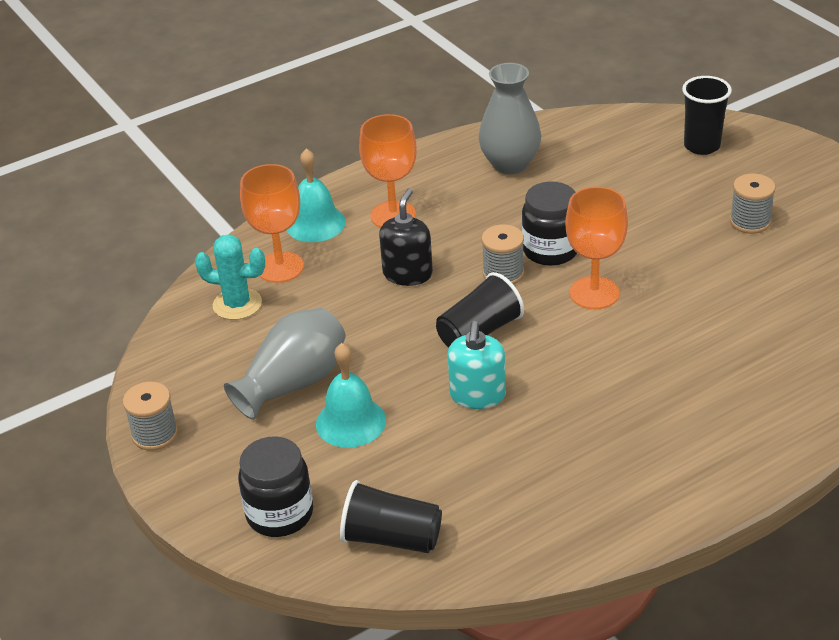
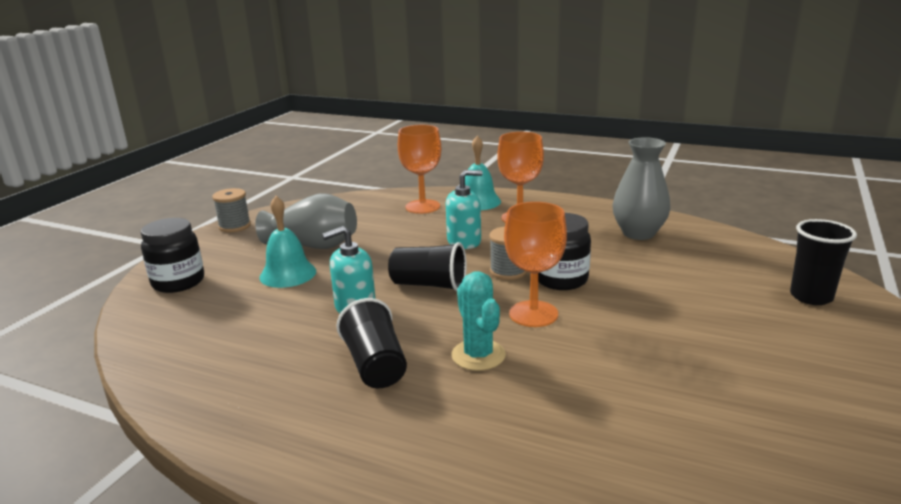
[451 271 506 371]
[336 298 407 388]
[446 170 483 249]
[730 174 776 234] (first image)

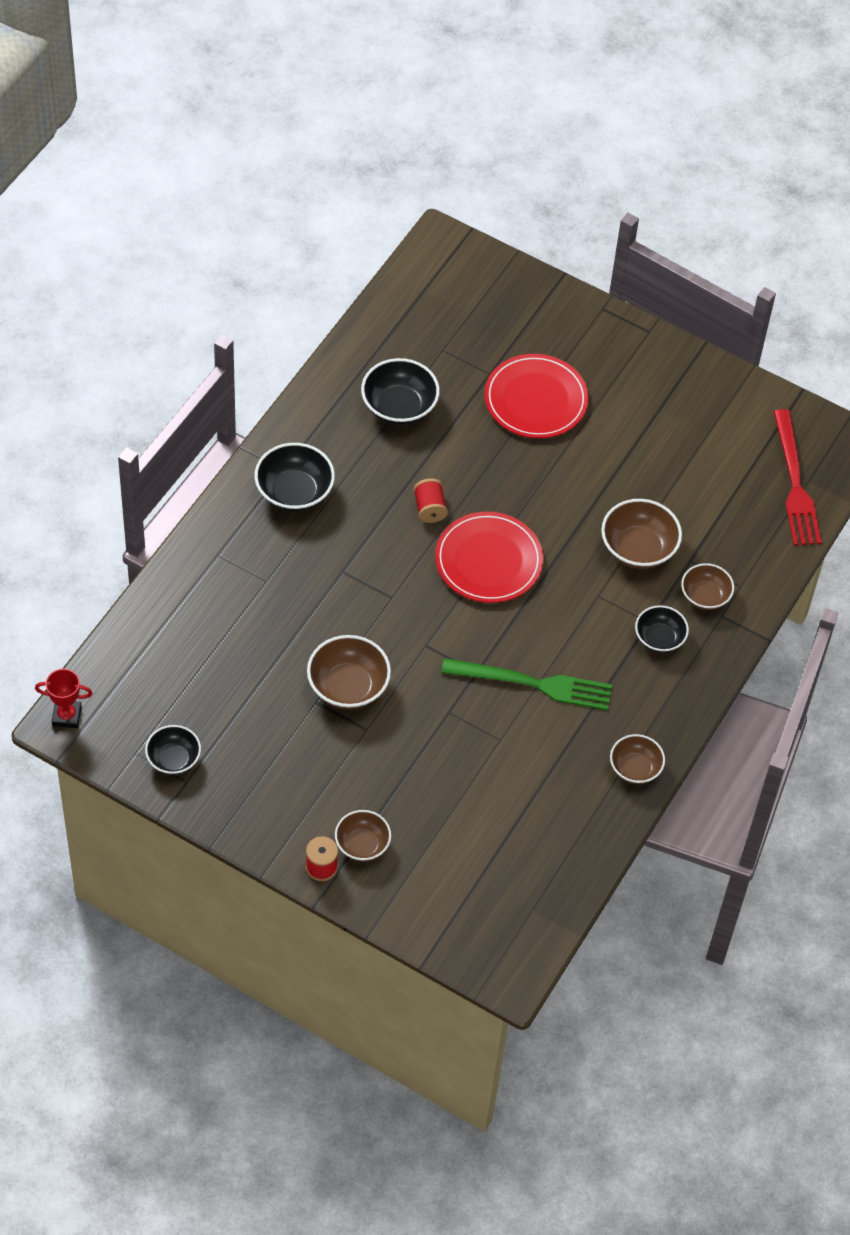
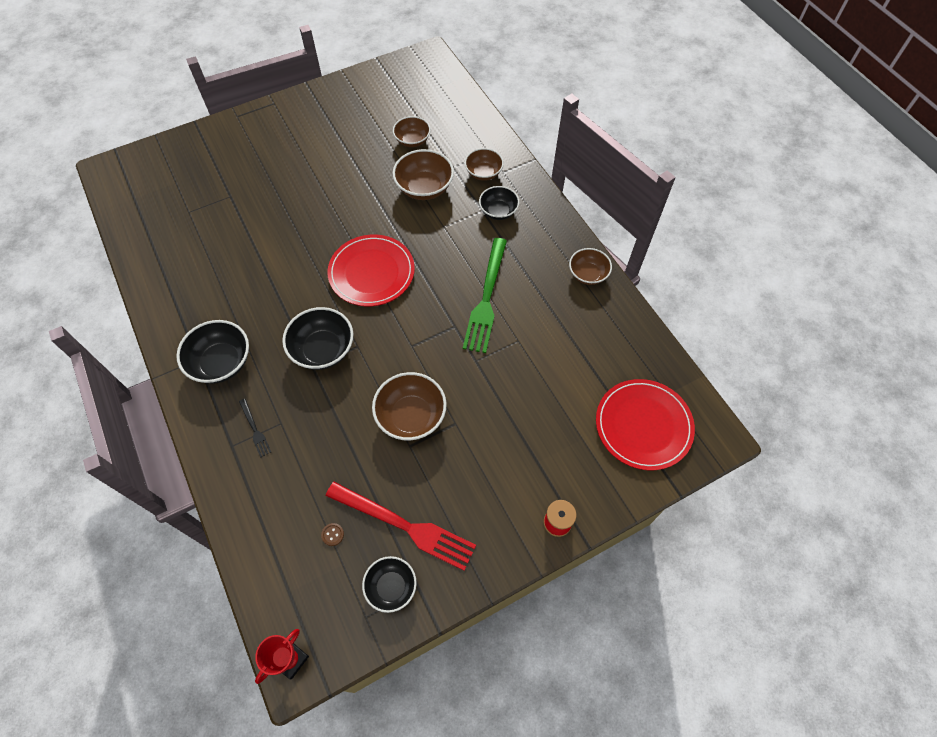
[393 116 431 147]
[282 307 353 370]
[414 478 448 523] (first image)
[463 238 507 353]
[596 379 695 470]
[326 482 476 571]
[239 399 271 457]
[321 523 344 546]

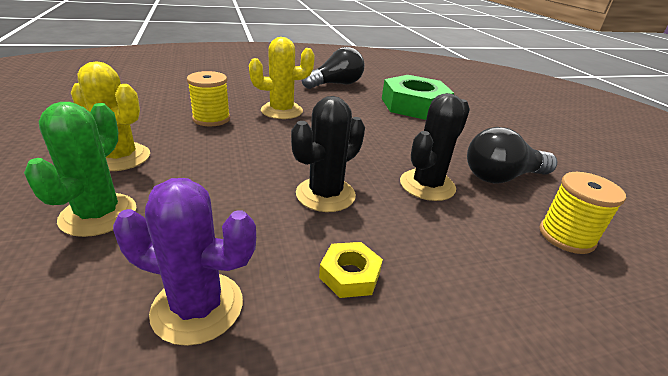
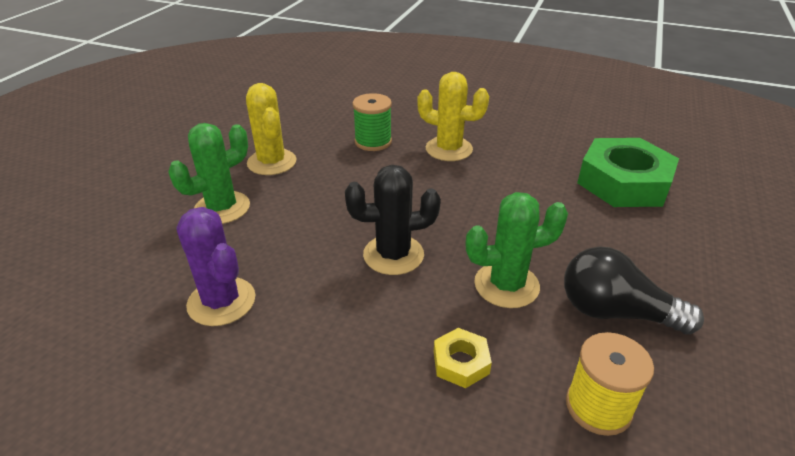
[352 93 392 151]
[302 47 364 89] (first image)
[434 328 492 388]
[466 192 568 308]

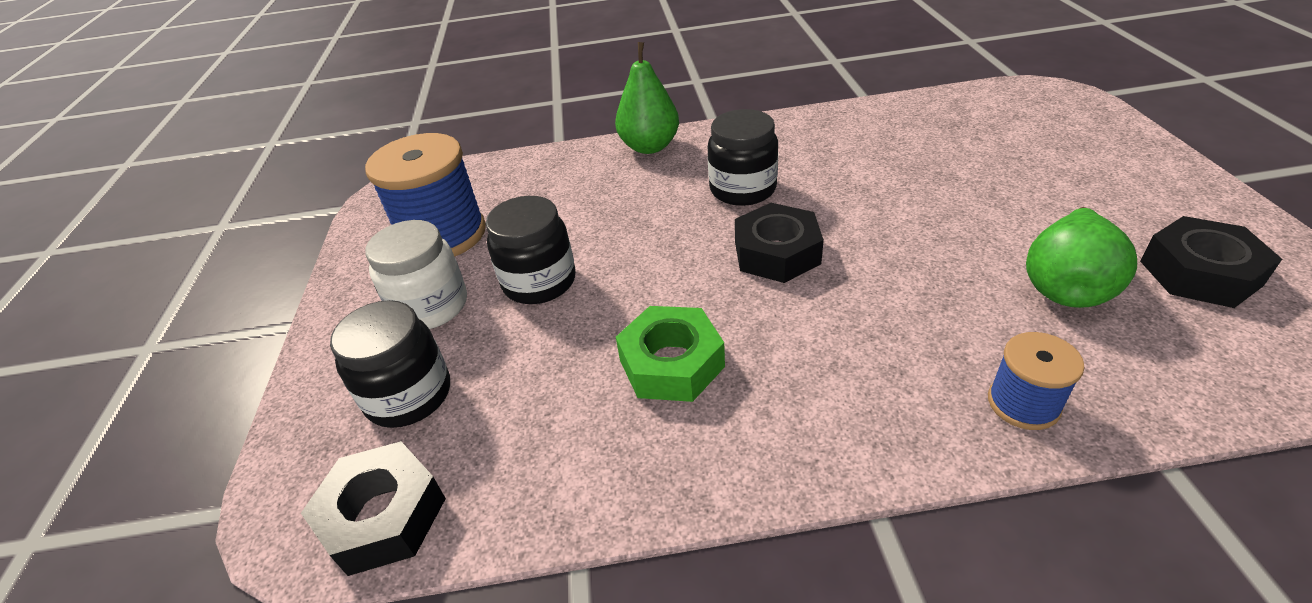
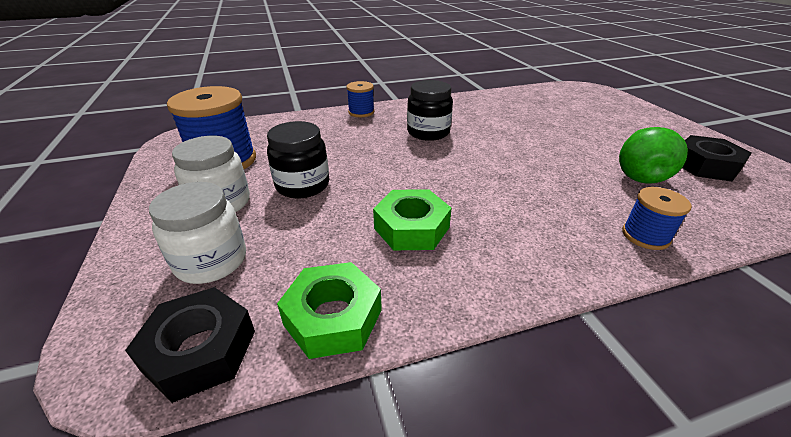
[149 182 246 284]
[346 81 375 117]
[735 203 824 283] (first image)
[277 262 382 359]

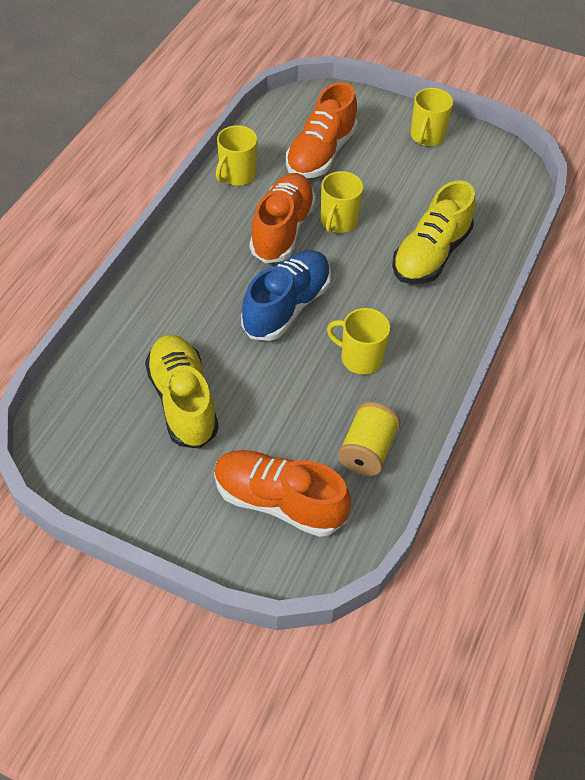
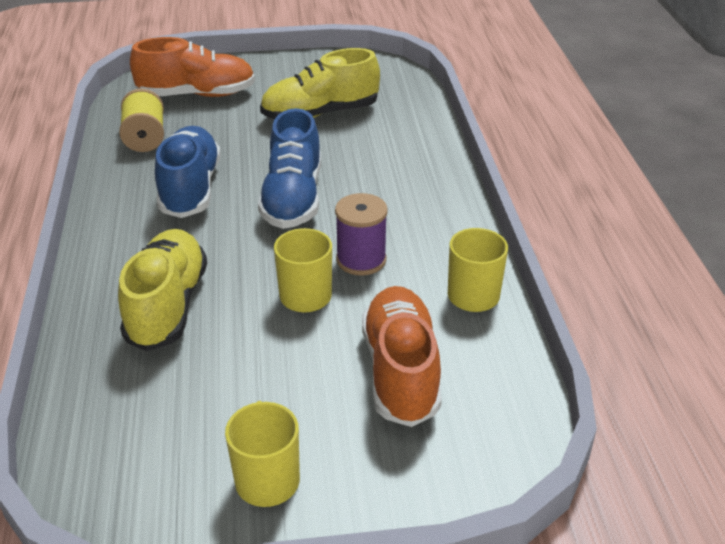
[260 48 380 119]
[335 193 388 275]
[155 126 221 218]

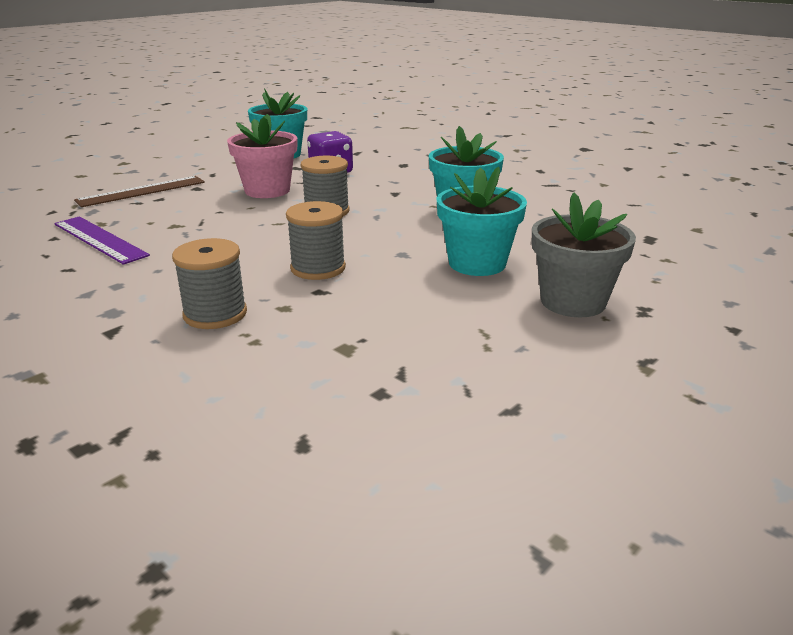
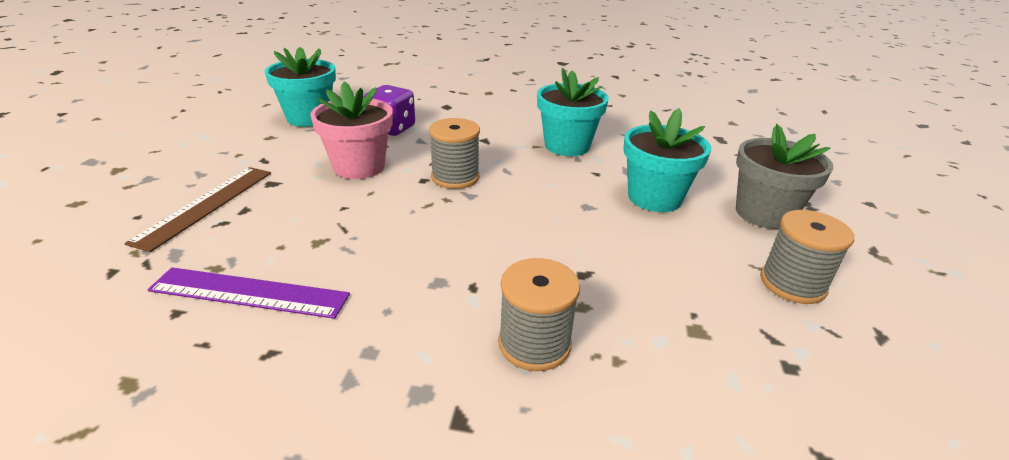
[760 210 854 304]

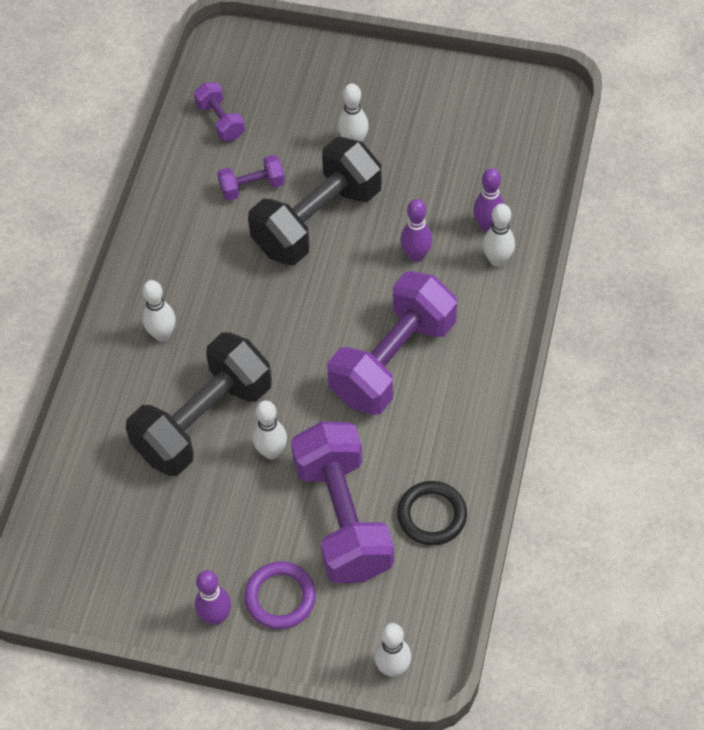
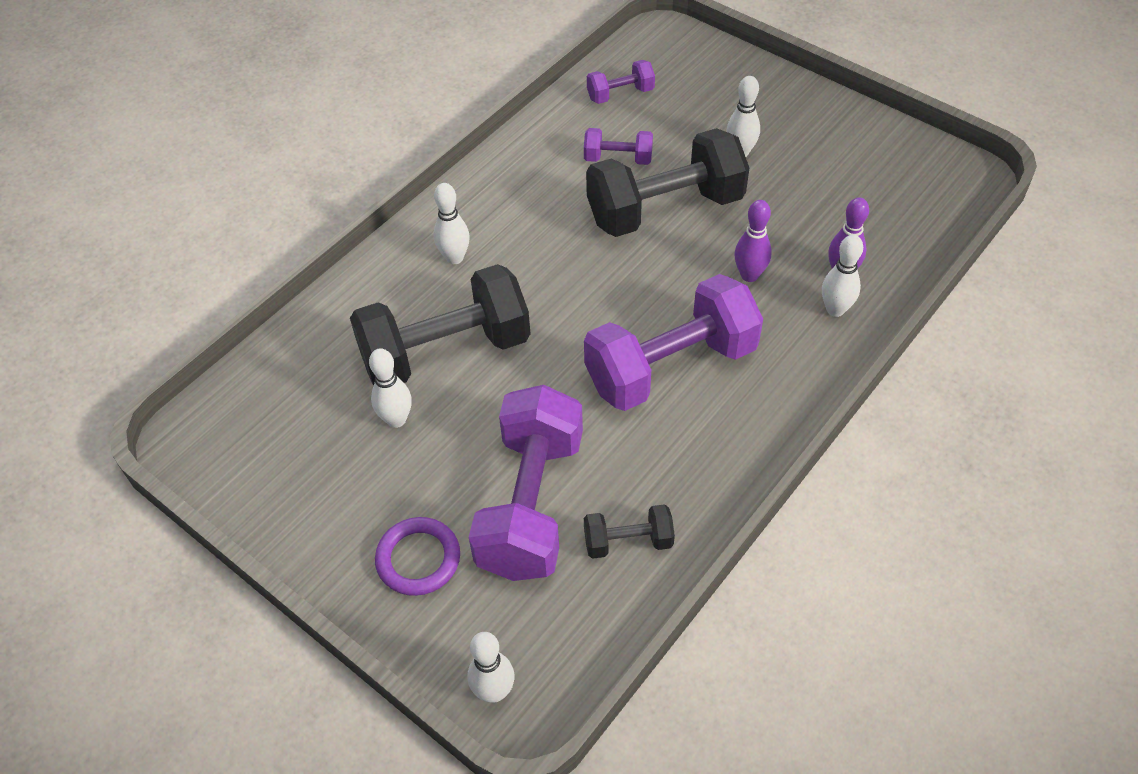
[587 60 655 104]
[195 570 231 625] (first image)
[369 348 412 428]
[584 504 675 559]

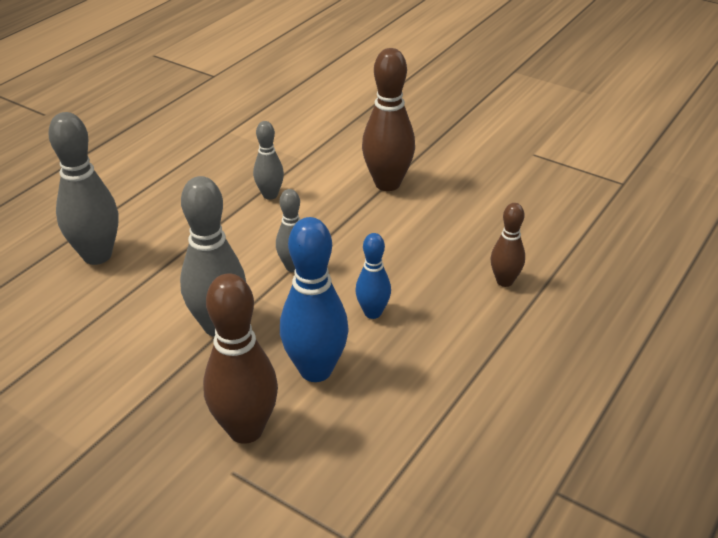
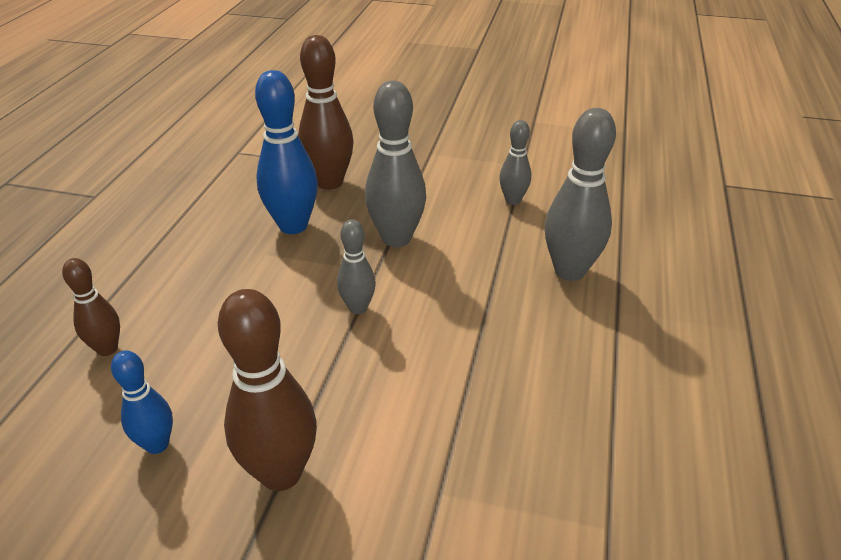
[499 120 531 205]
[111 350 173 454]

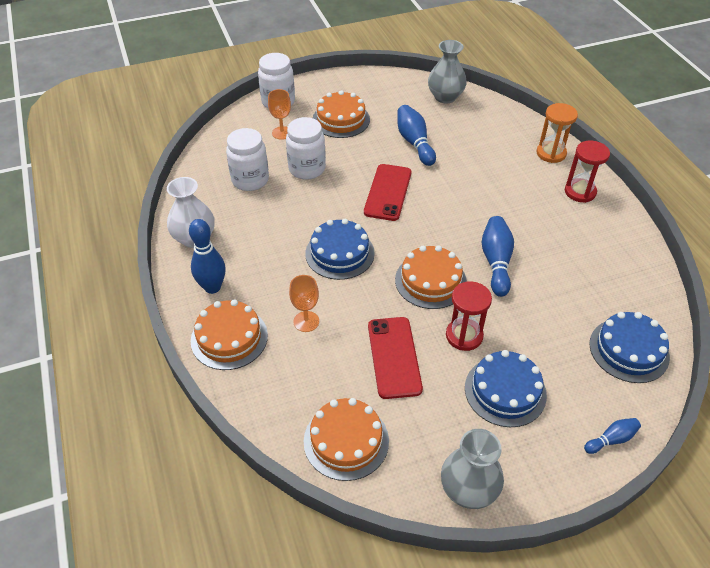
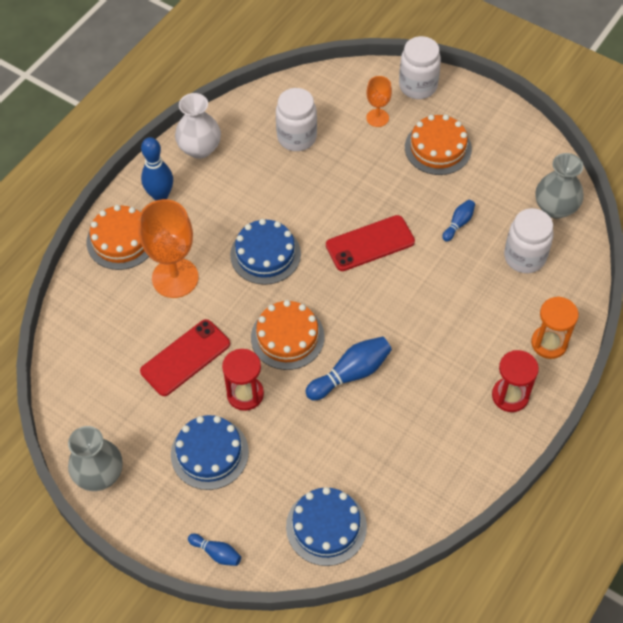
[504 208 554 273]
[138 199 199 298]
[304 398 389 481] (first image)
[442 200 475 242]

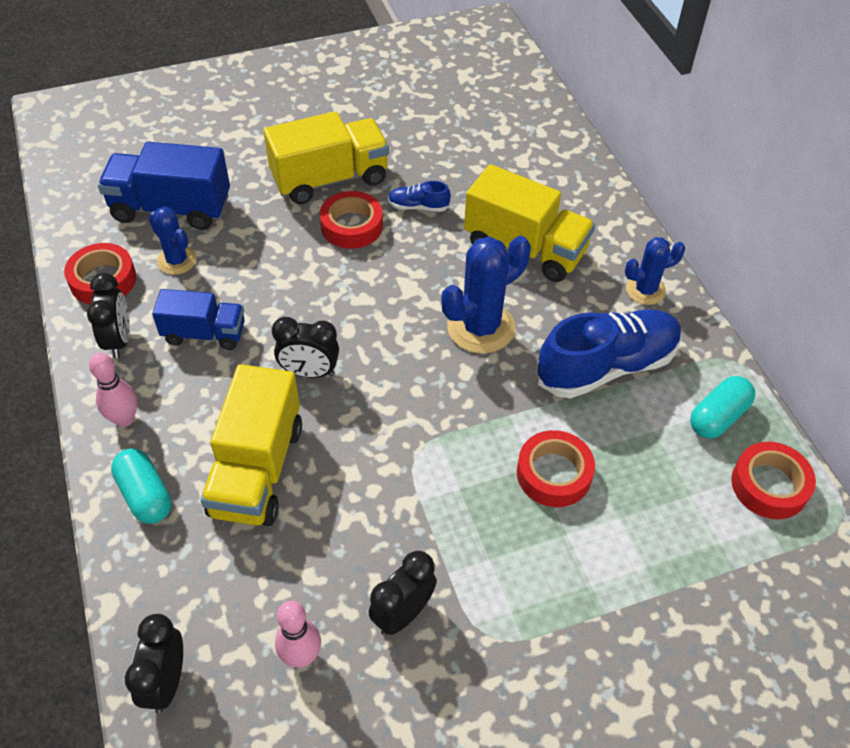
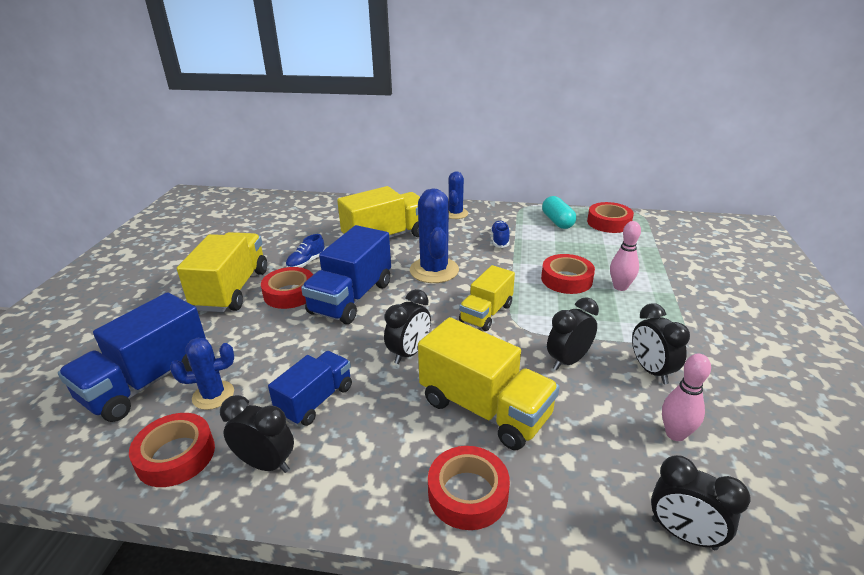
[610 221 641 291]
[428 446 510 530]
[491 221 510 248]
[301 225 391 324]
[459 265 515 331]
[547 297 599 370]

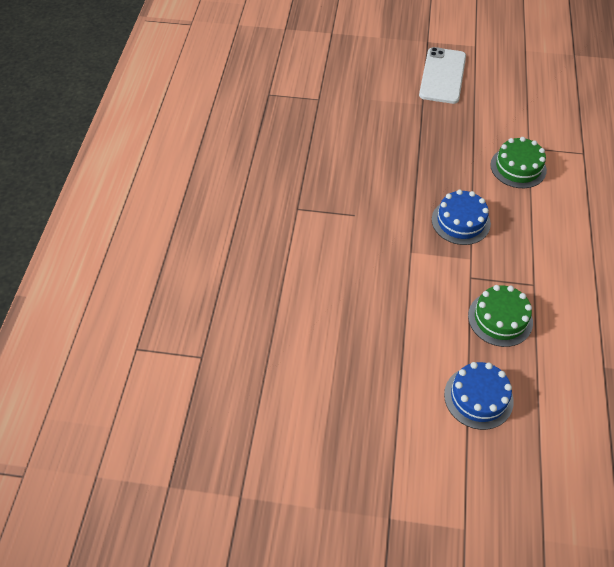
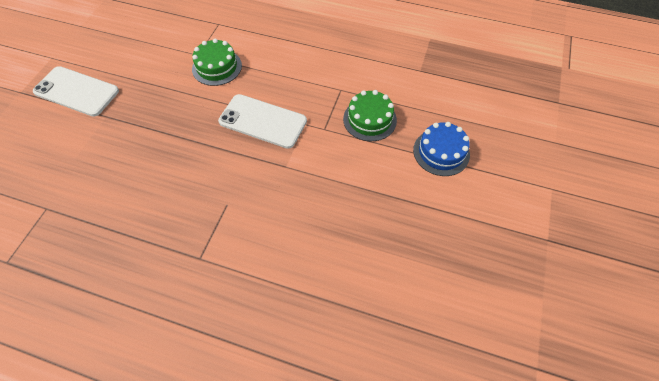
[218 94 307 149]

